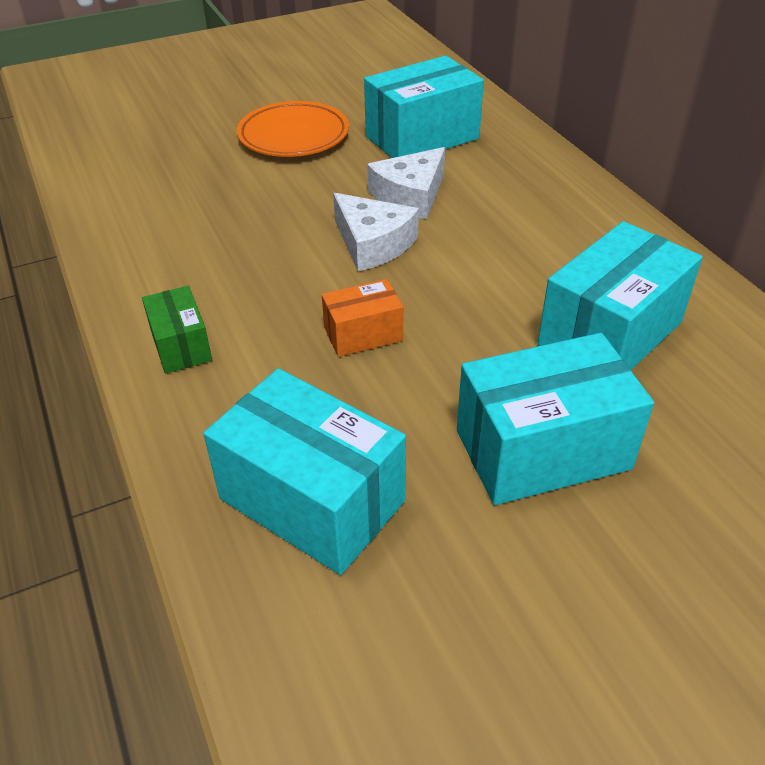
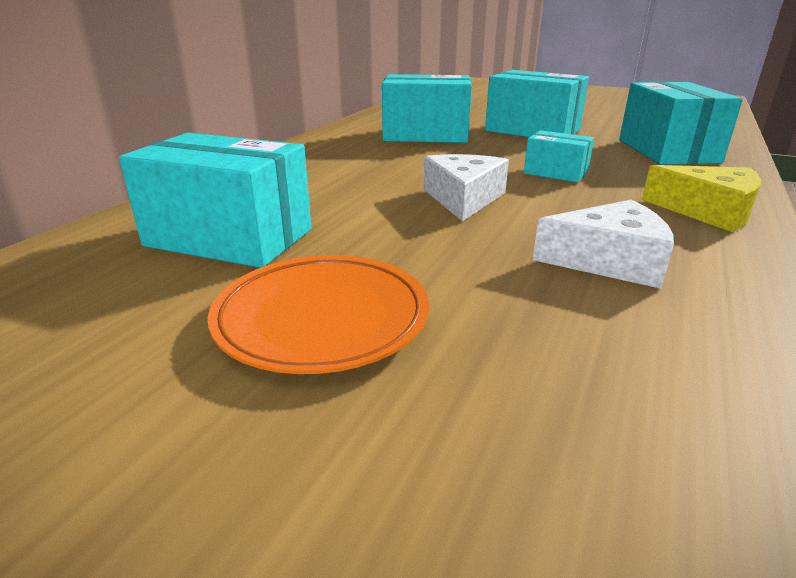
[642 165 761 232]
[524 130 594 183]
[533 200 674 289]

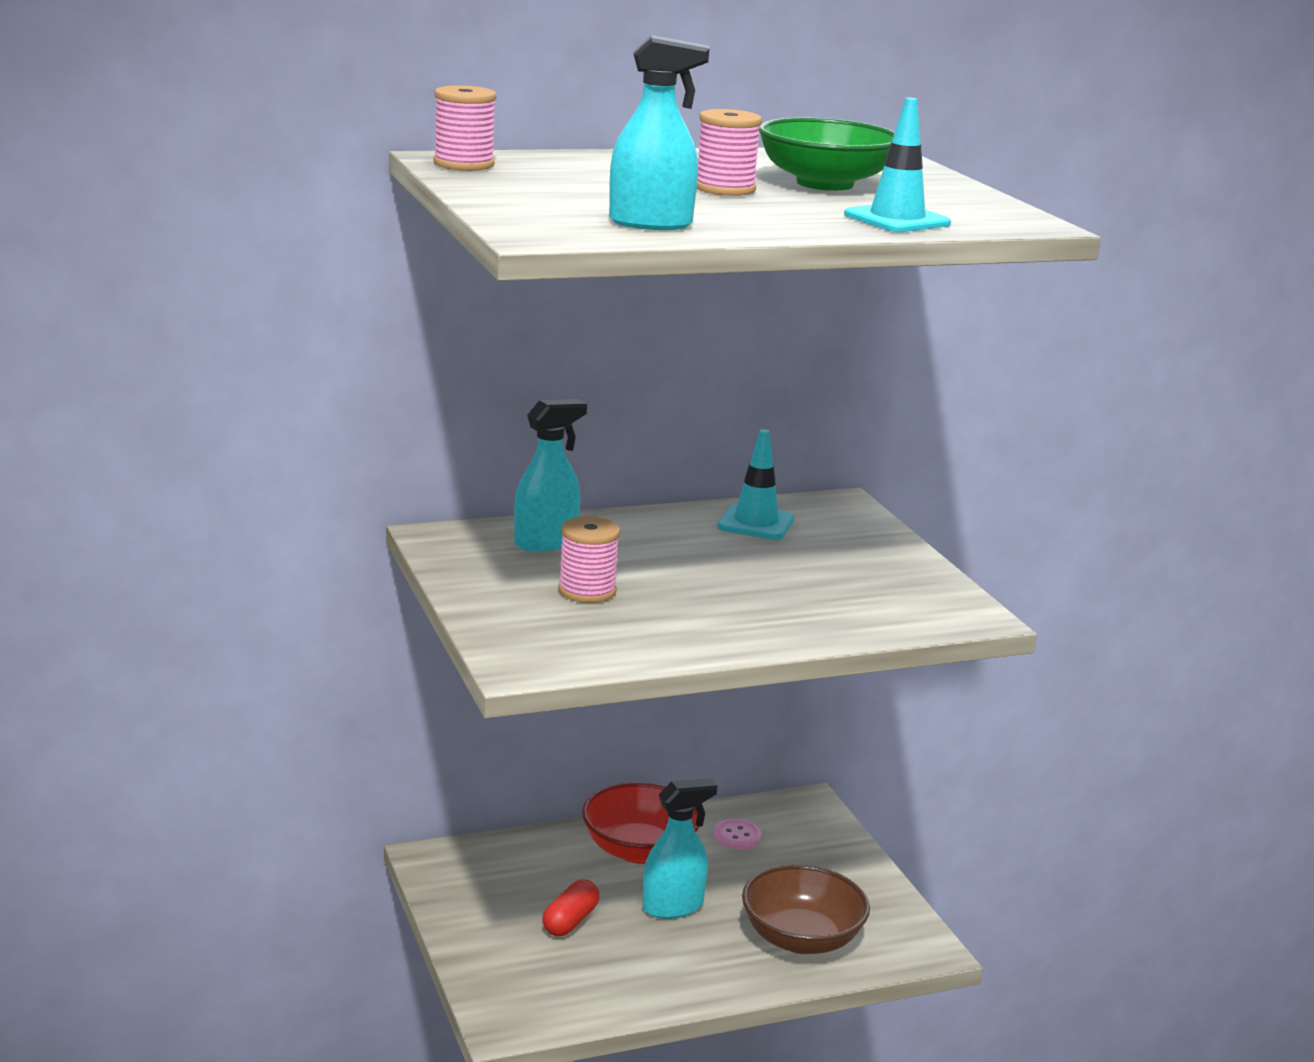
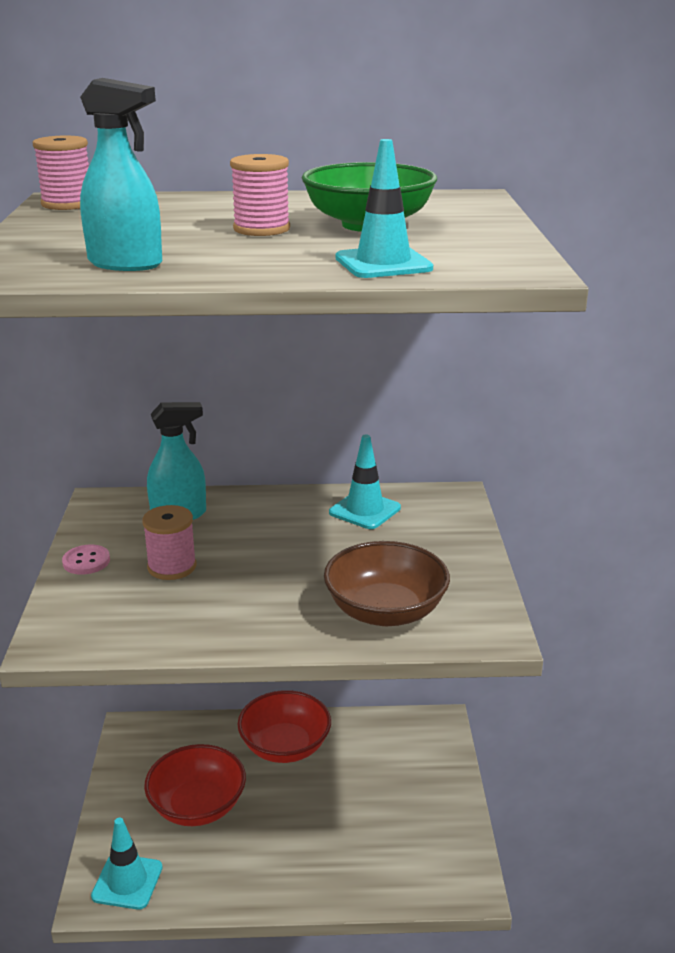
[144 744 246 826]
[642 778 718 919] (first image)
[62 545 110 575]
[324 541 450 626]
[91 818 163 910]

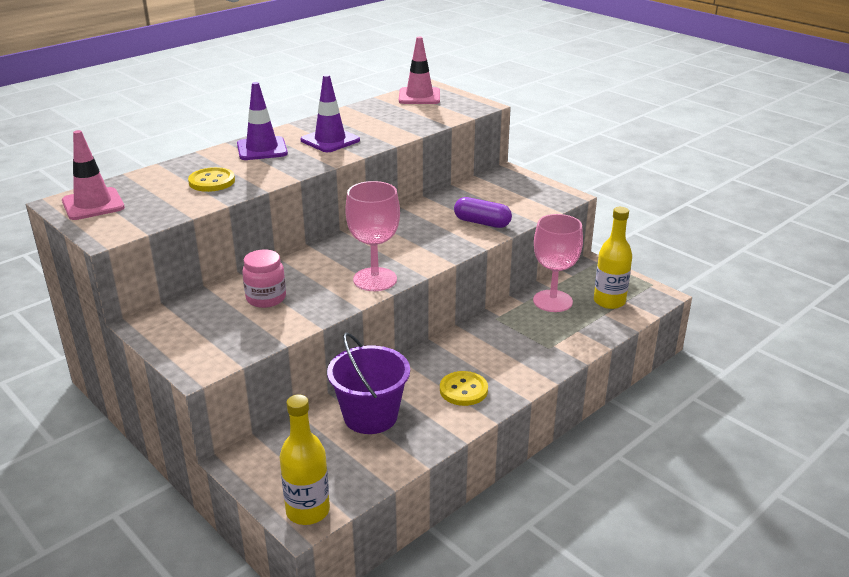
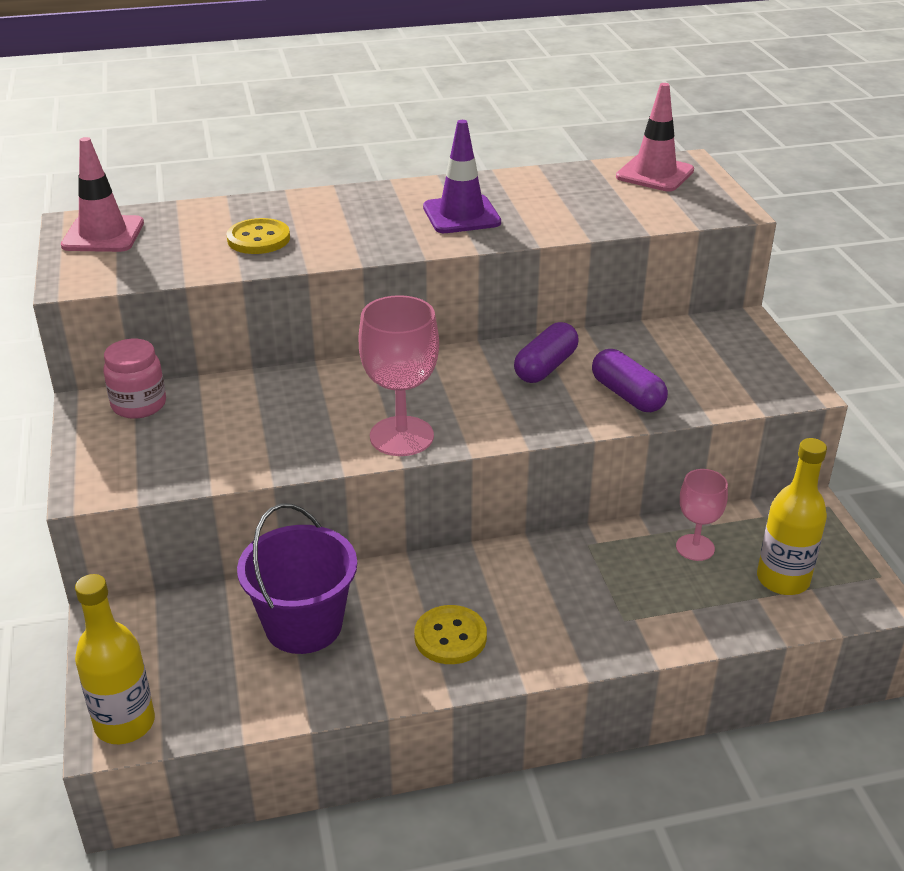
[237 82 288 160] (first image)
[103 339 166 419]
[676 469 728 561]
[514 322 579 383]

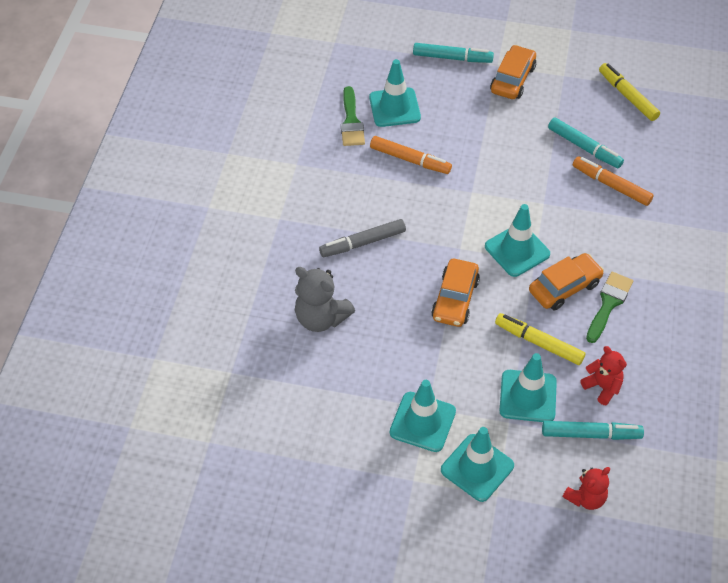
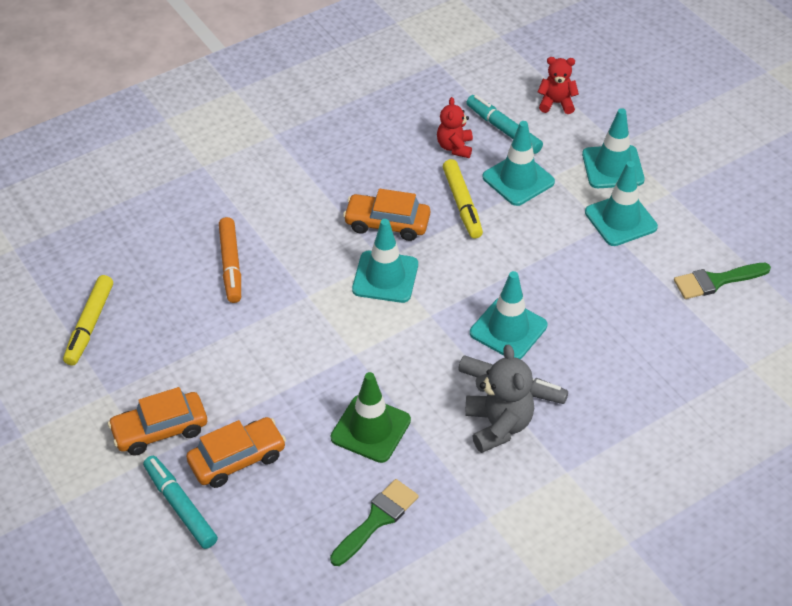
[465 344 534 453]
[470 271 547 359]
[331 372 411 463]
[186 417 286 488]
[548 118 624 168] (first image)
[674 263 771 299]

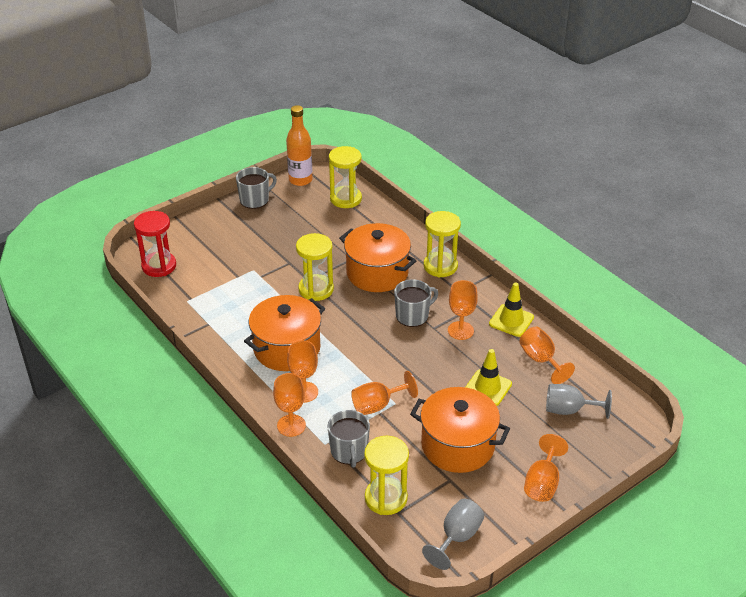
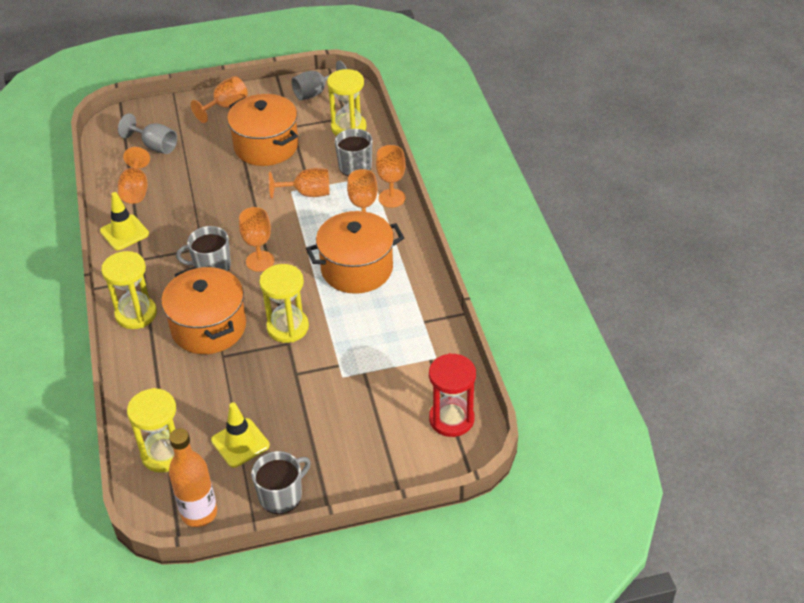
[251 451 311 514]
[239 207 274 272]
[211 402 270 468]

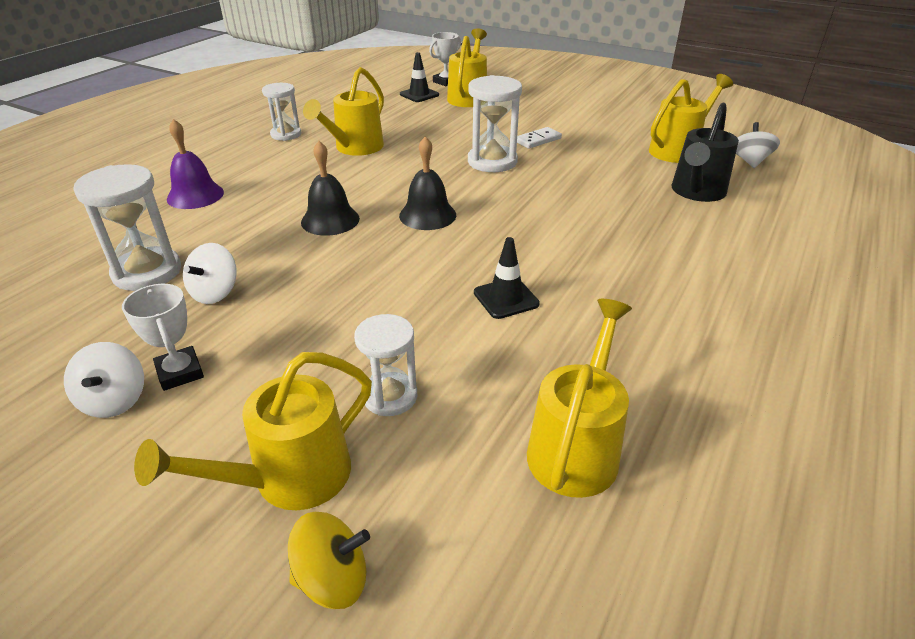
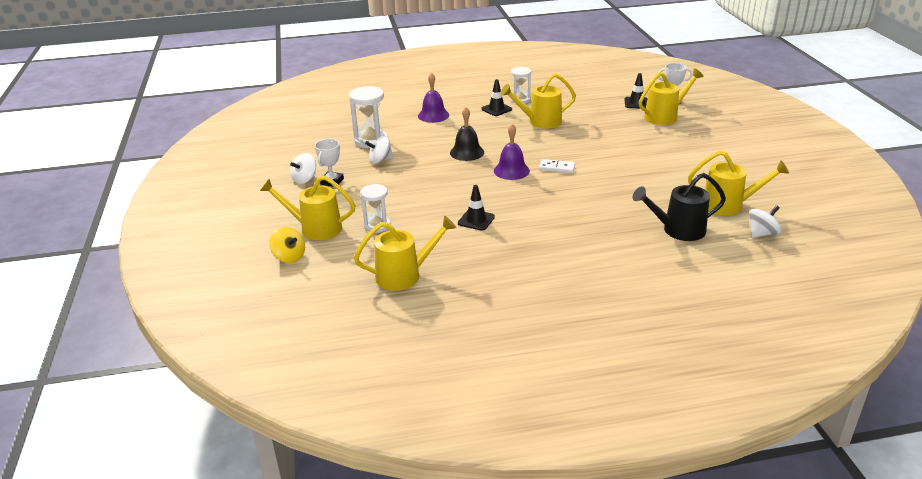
[494 124 530 180]
[468 75 522 172] (first image)
[539 159 575 173]
[481 79 512 116]

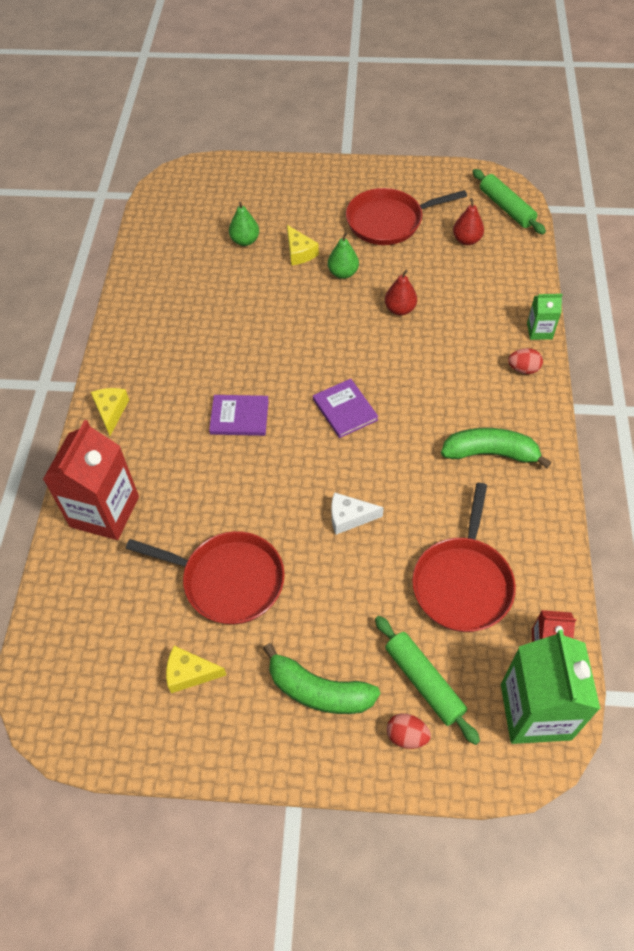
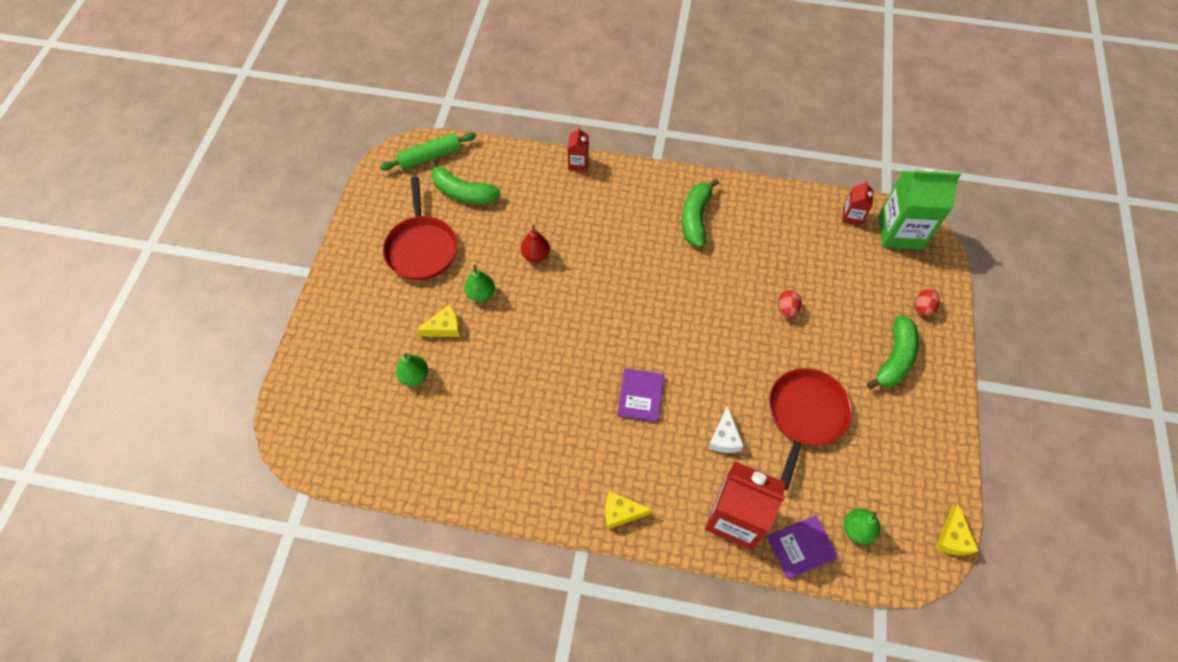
[935 504 979 555]
[767 515 838 579]
[708 406 744 453]
[375 616 480 745] (first image)
[412 483 516 632] (first image)
[430 160 501 204]
[778 290 801 318]
[567 127 589 171]
[844 509 880 545]

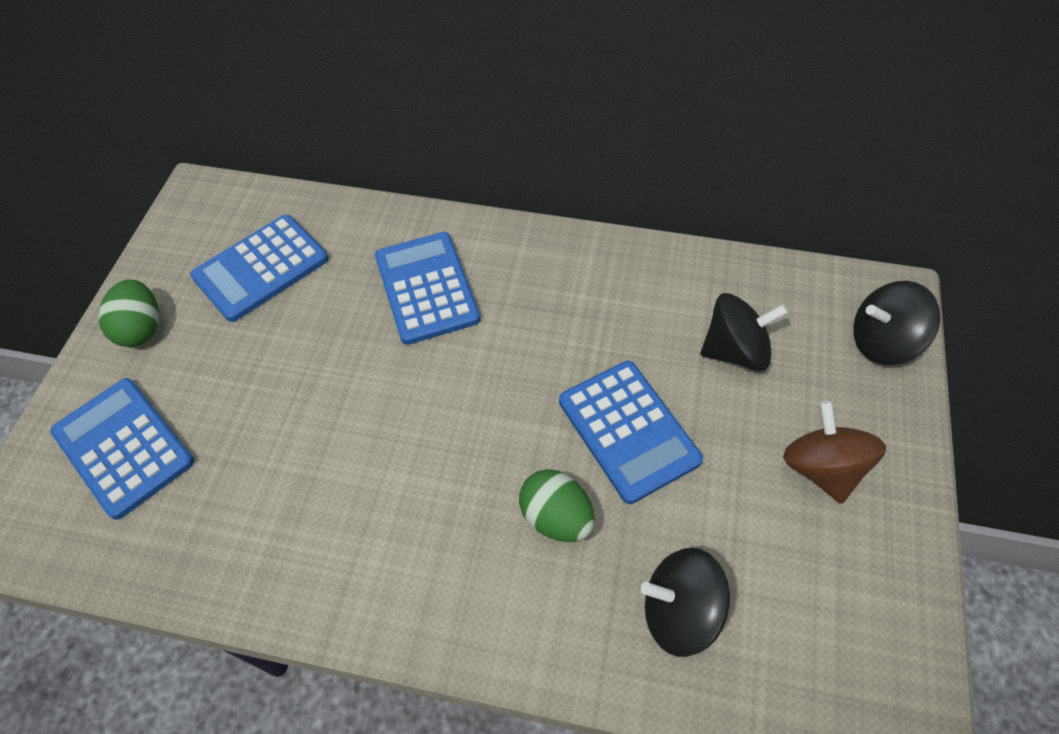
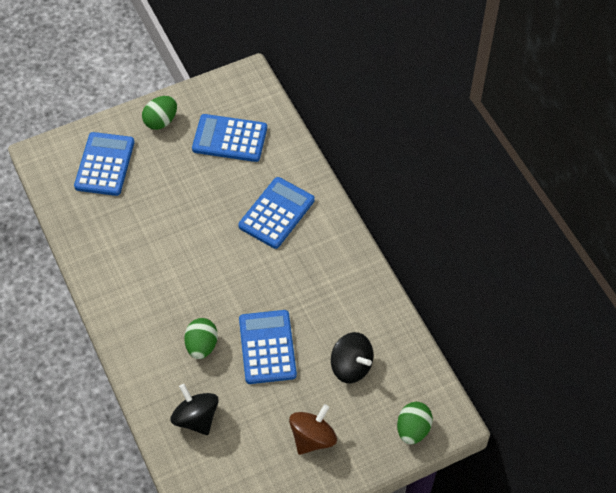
[239 310 297 384]
[397 402 433 444]

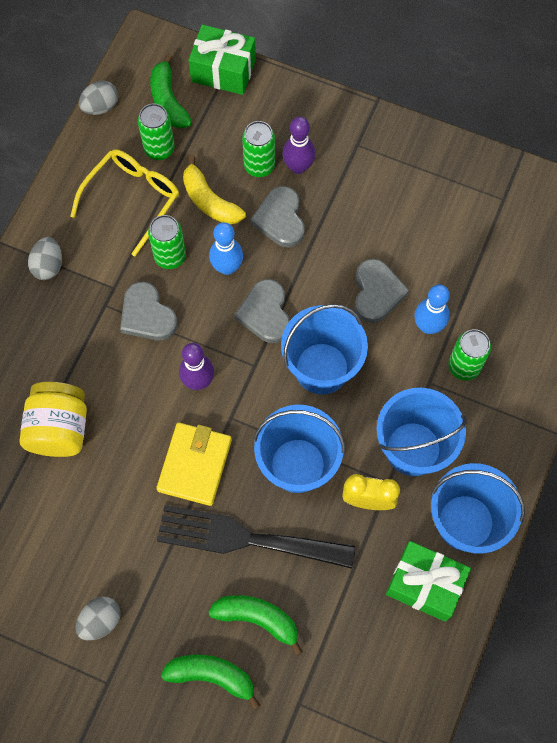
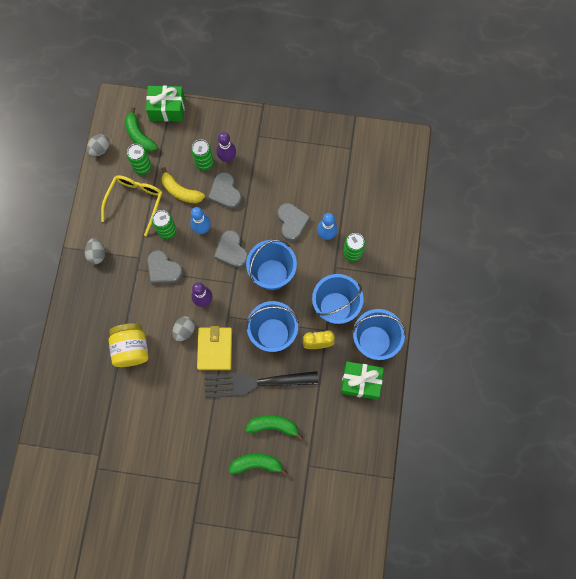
[172 316 195 342]

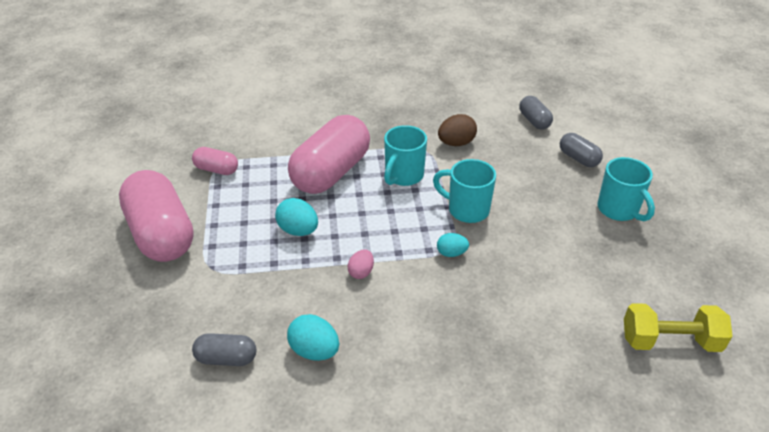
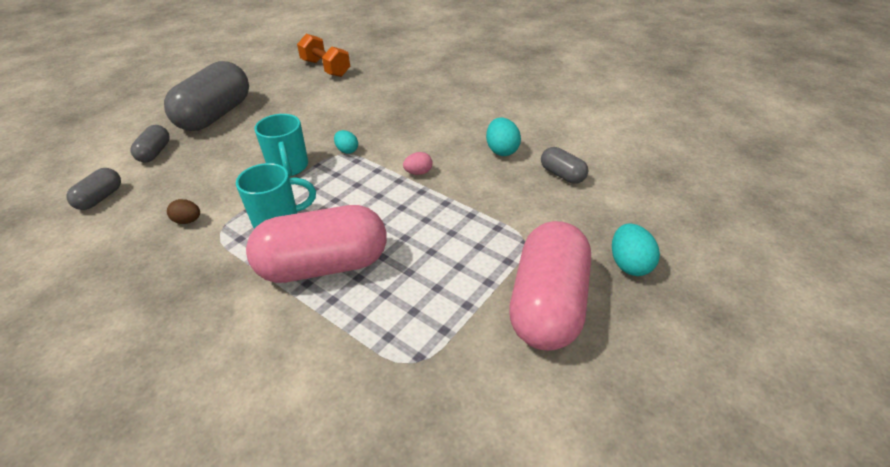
[192 147 238 175] (first image)
[612 223 660 276]
[167 199 200 224]
[164 61 249 131]
[297 34 350 77]

